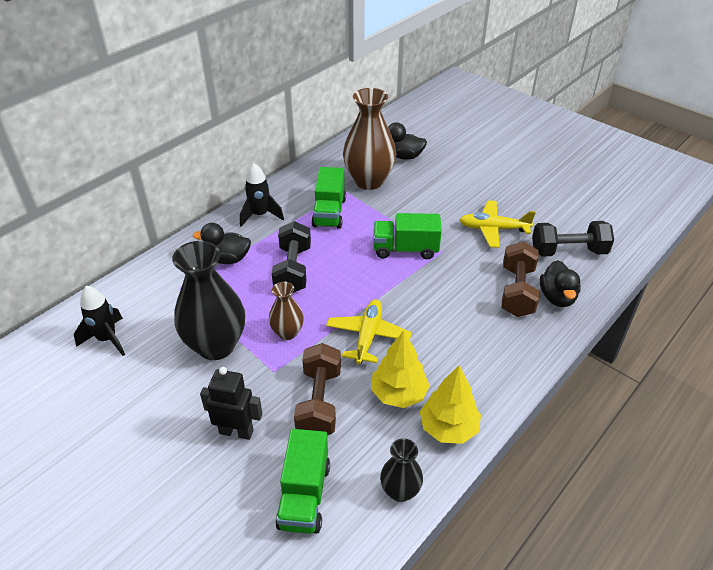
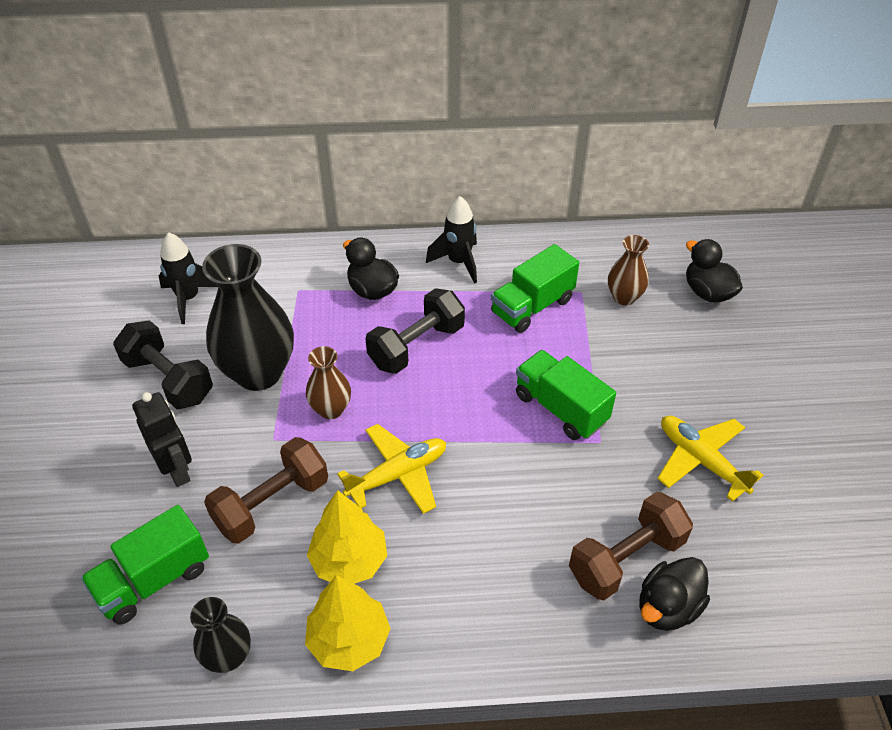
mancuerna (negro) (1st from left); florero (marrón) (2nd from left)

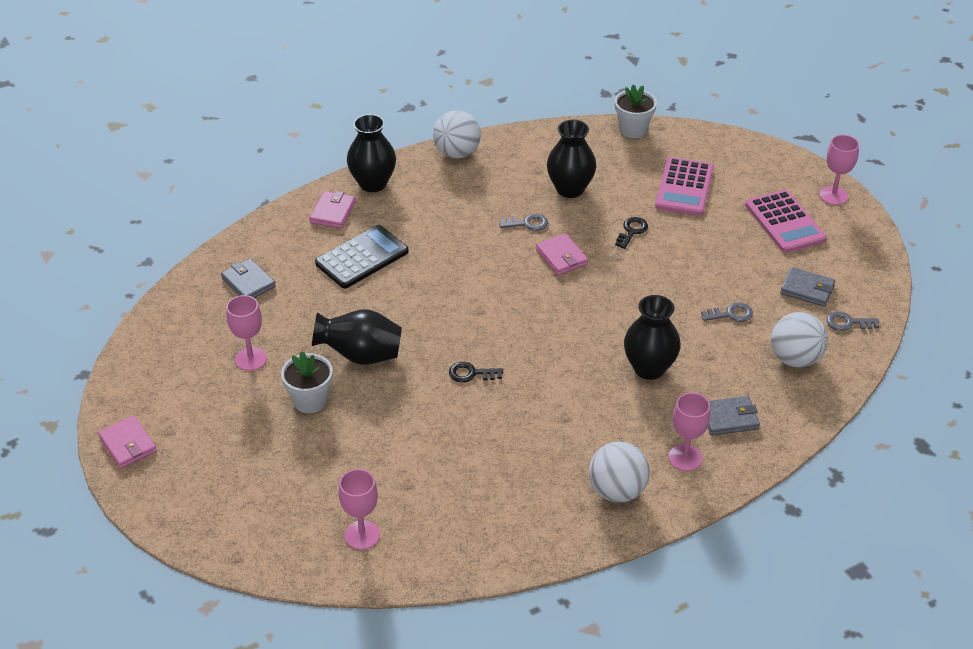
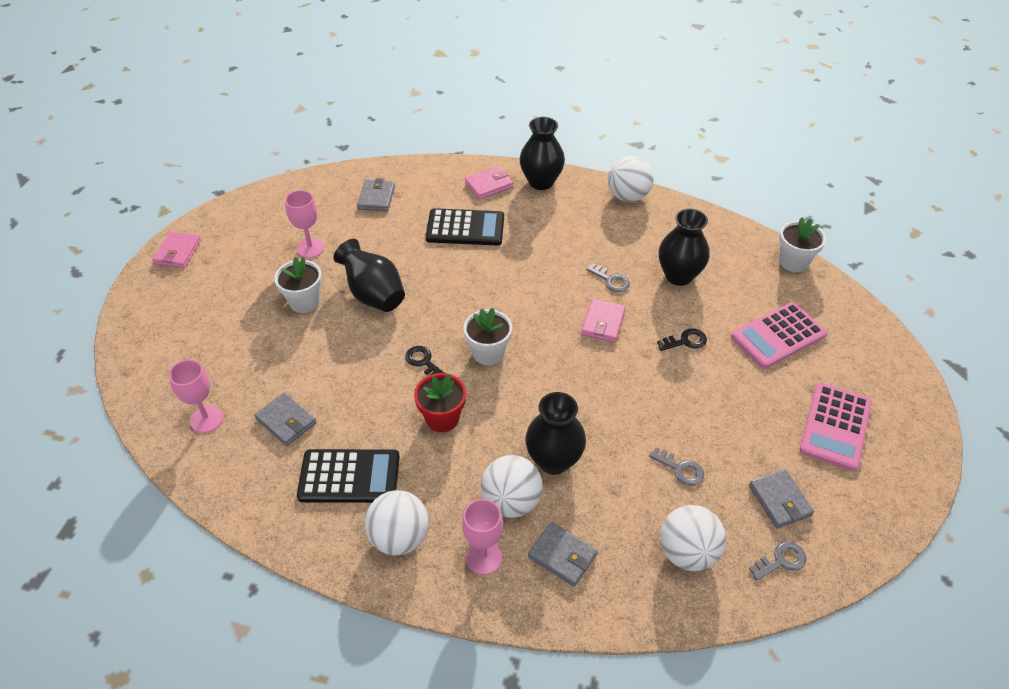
cartera (gris) (1st from left); calculadora (negro) (1st from left); maceta (rojo); maceta (blanco) (2nd from left); pelota (blanco) (2nd from left); llave (gris) (3rd from left); copa (rosa) (4th from left in the first image)

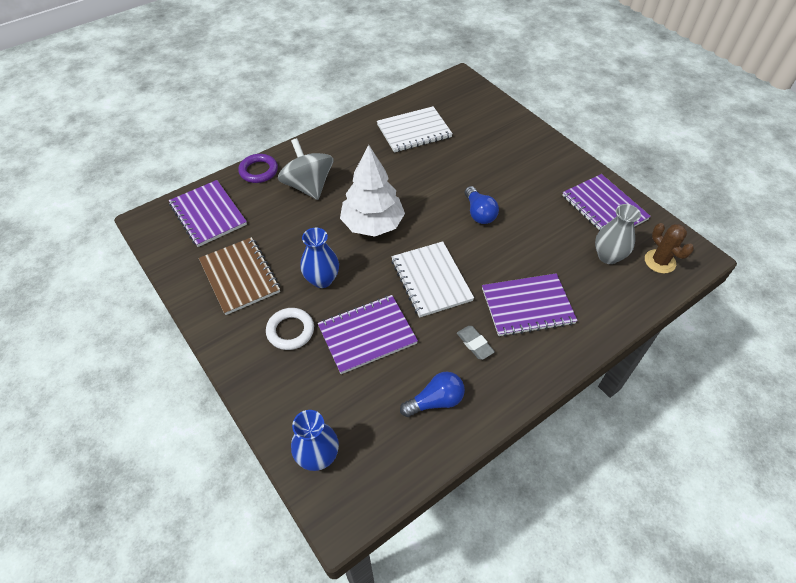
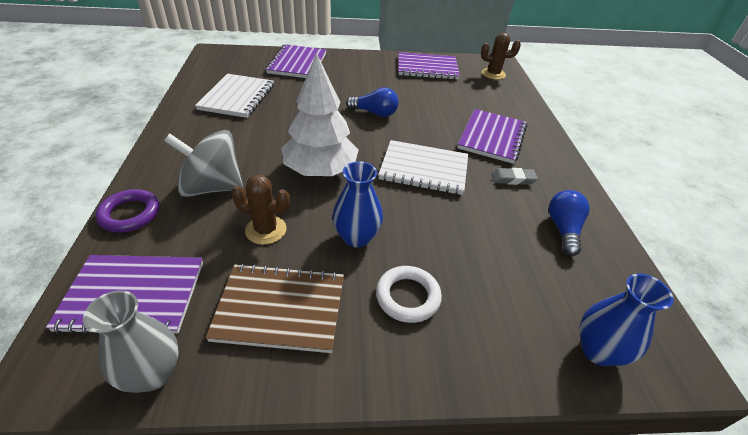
florero (gris); cactus (marrón) (1st from left); cuaderno (morado) (2nd from left)

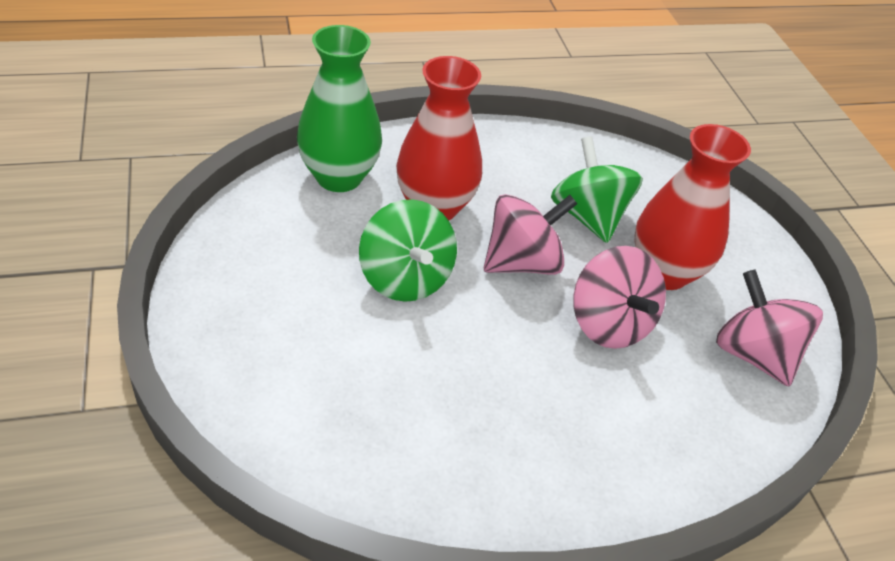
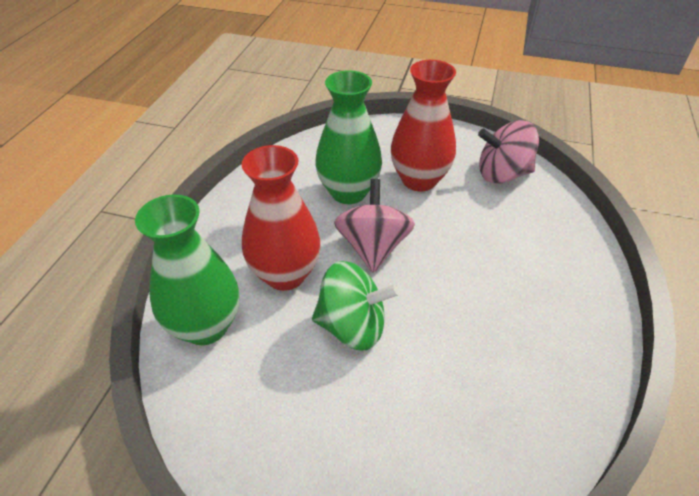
florero (verde) (2nd from left); peonza (rosa) (2nd from left in the first image)

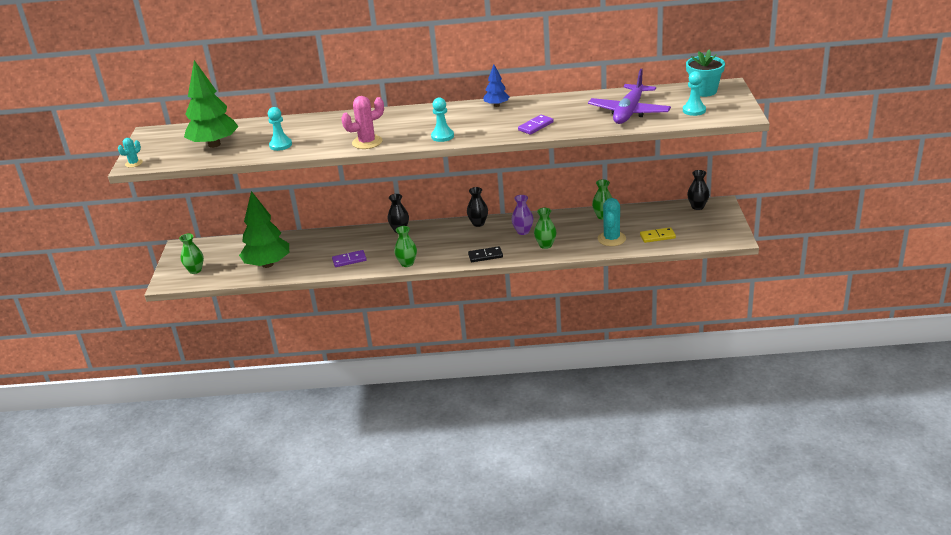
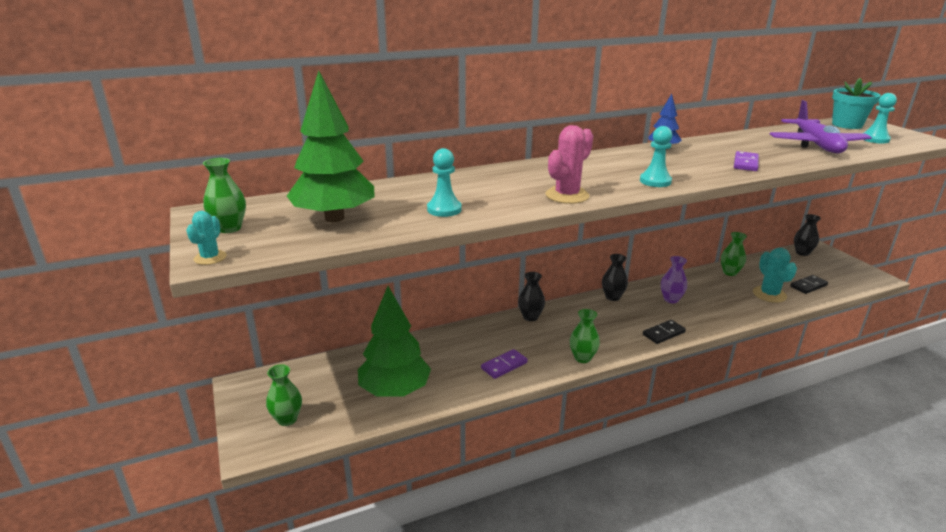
florero (verde) (1st from left); ficha de dominó (negro) (2nd from left)

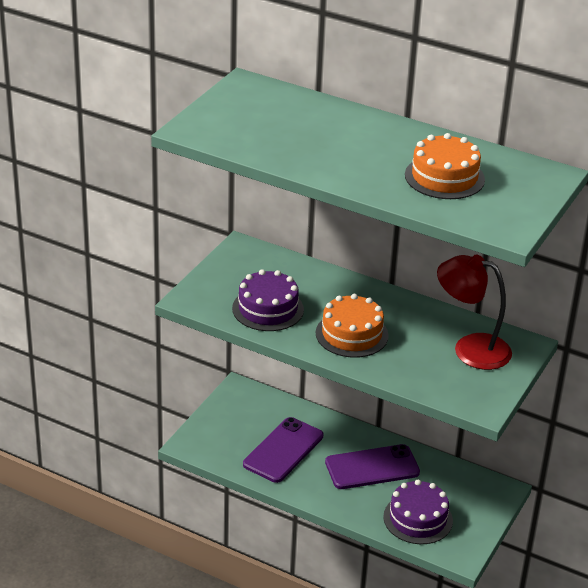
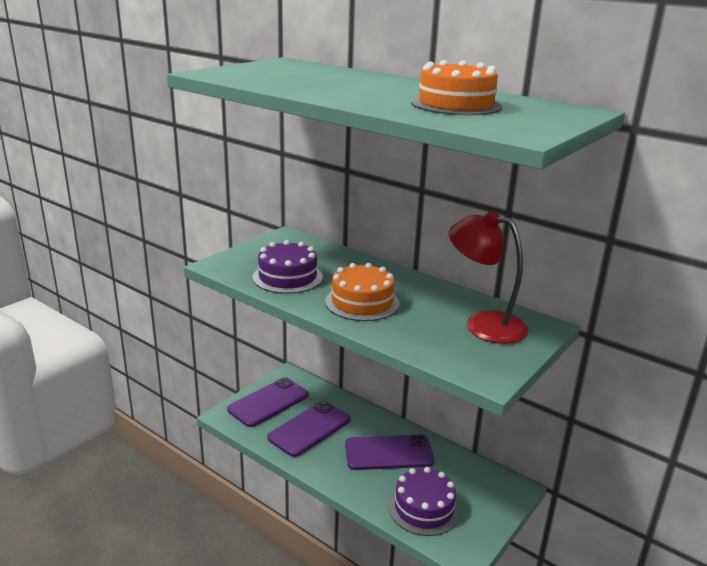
móvil (morado) (1st from left)

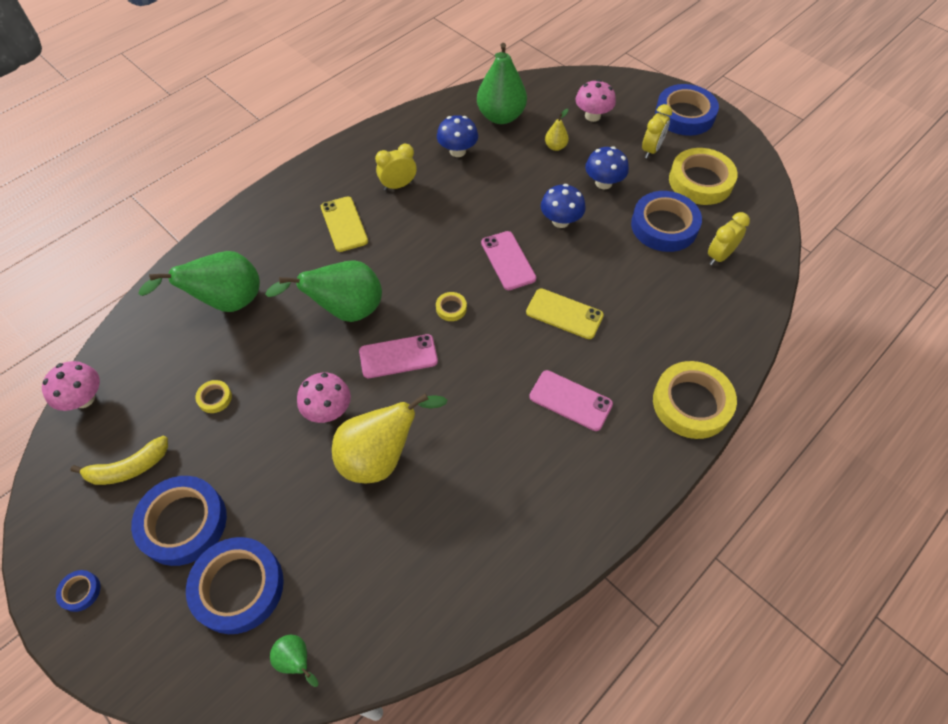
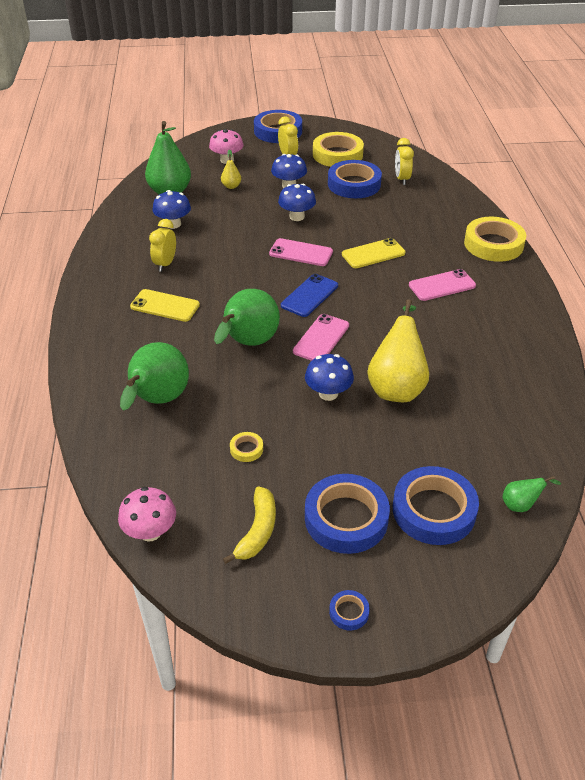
móvil (azul); seta (azul) (4th from left)

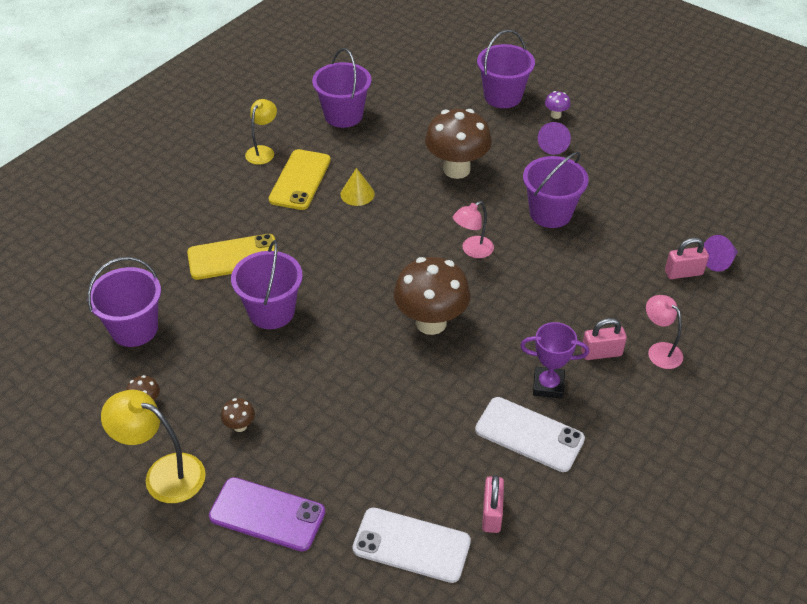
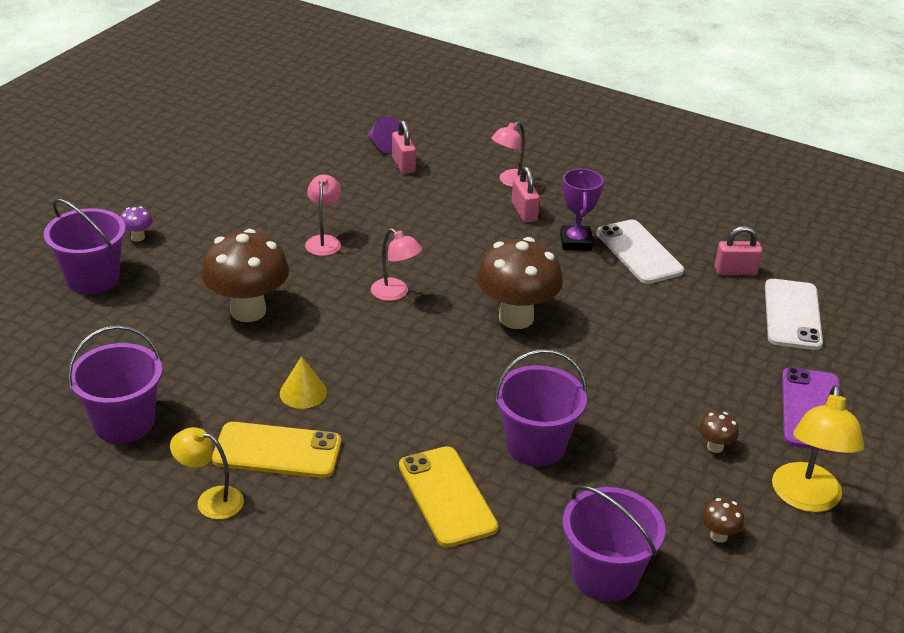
lámpara (rosa) (1st from left); móvil (blanco) (1st from left); cono (morado) (1st from left in the first image)

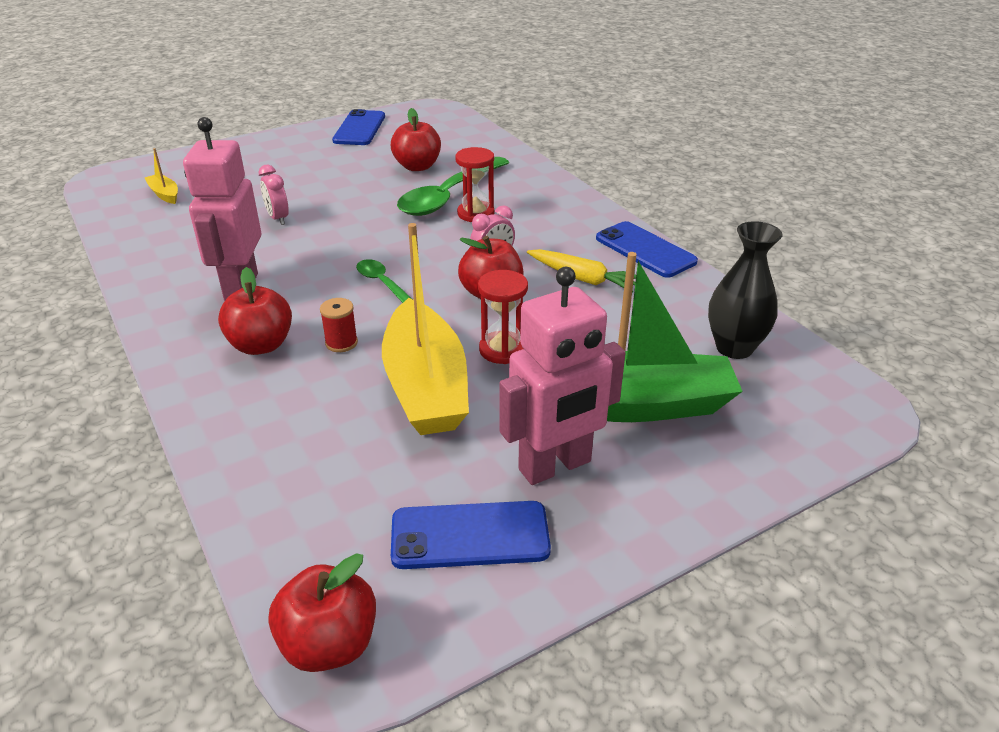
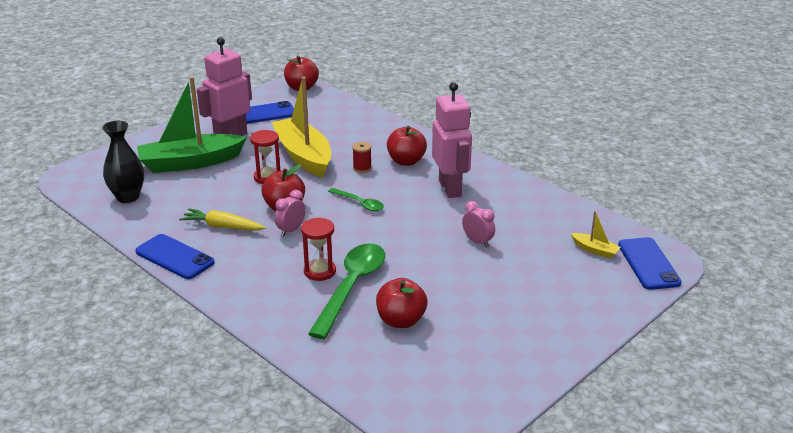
móvil (azul) (3rd from left)

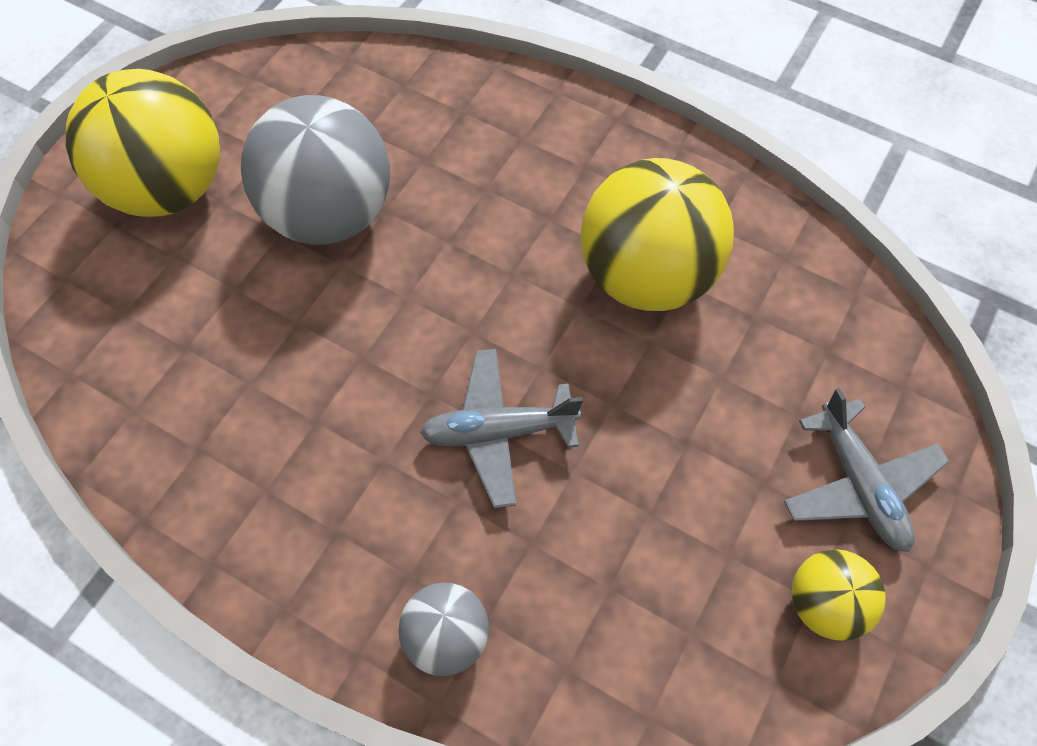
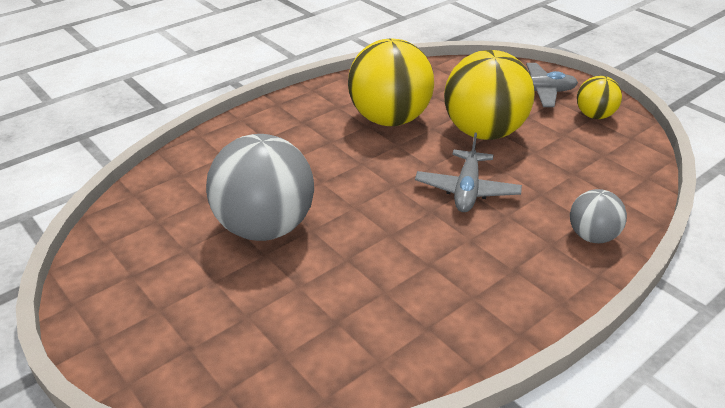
pelota (amarillo) (2nd from left)

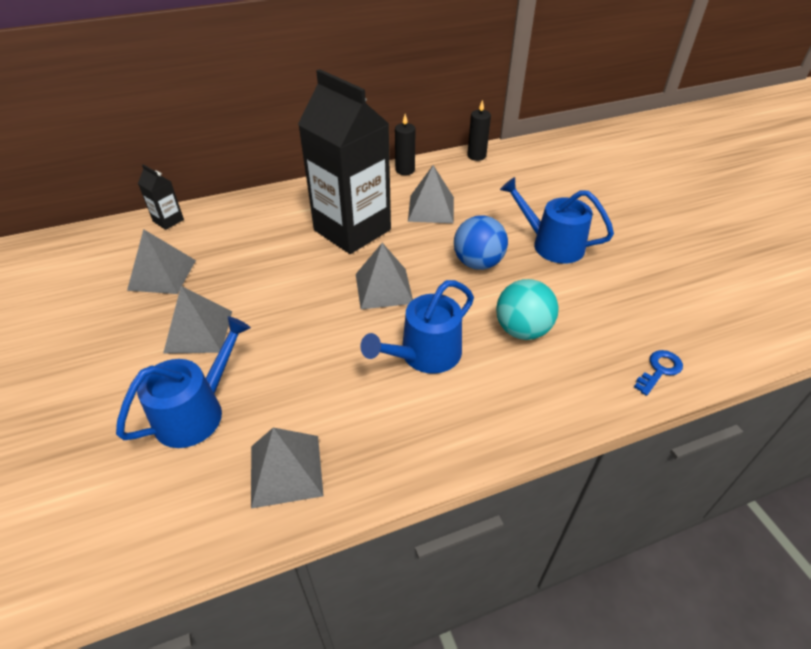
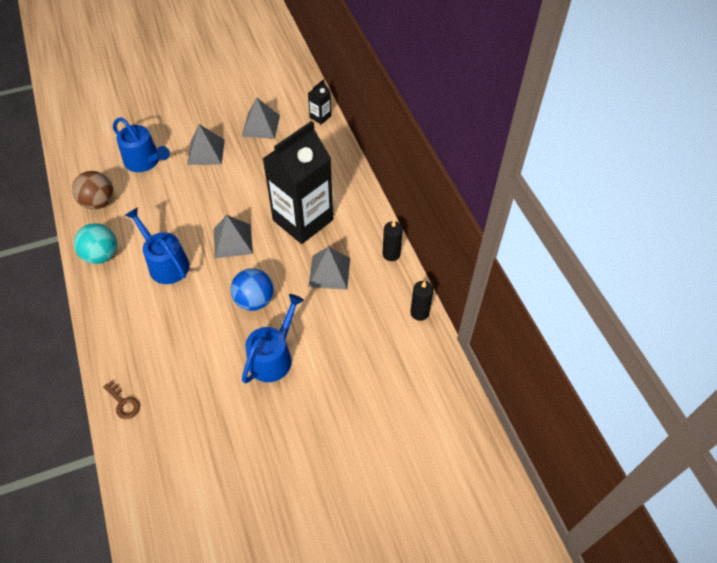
pelota (marrón); pelota (turquesa); llave (marrón)

